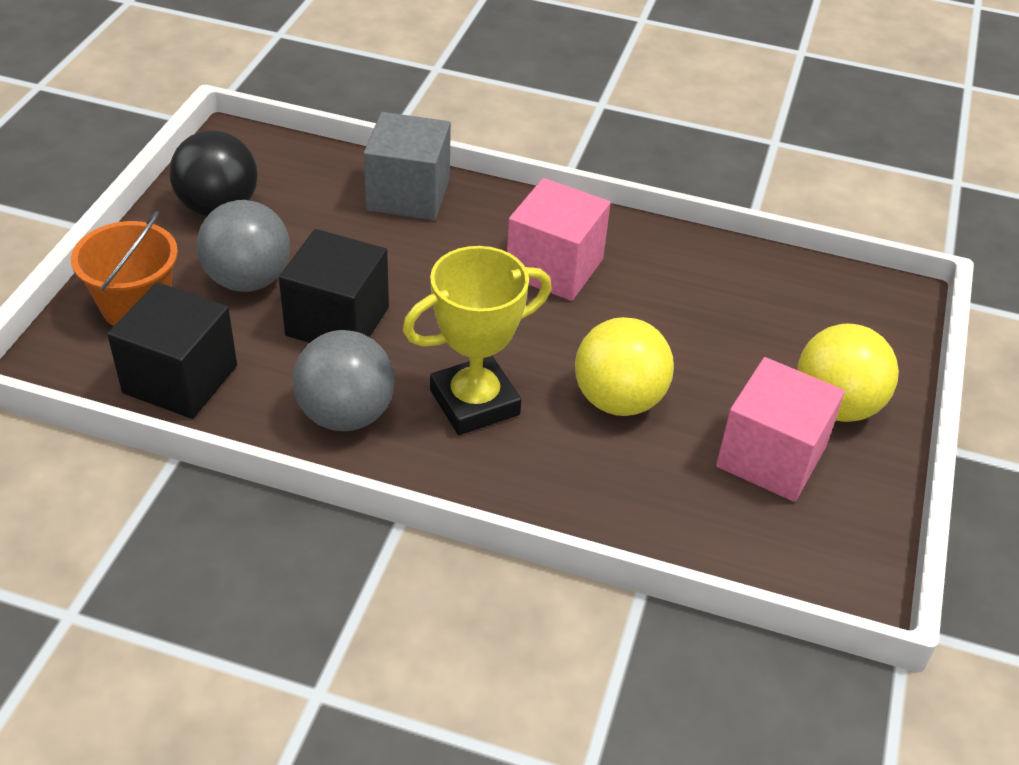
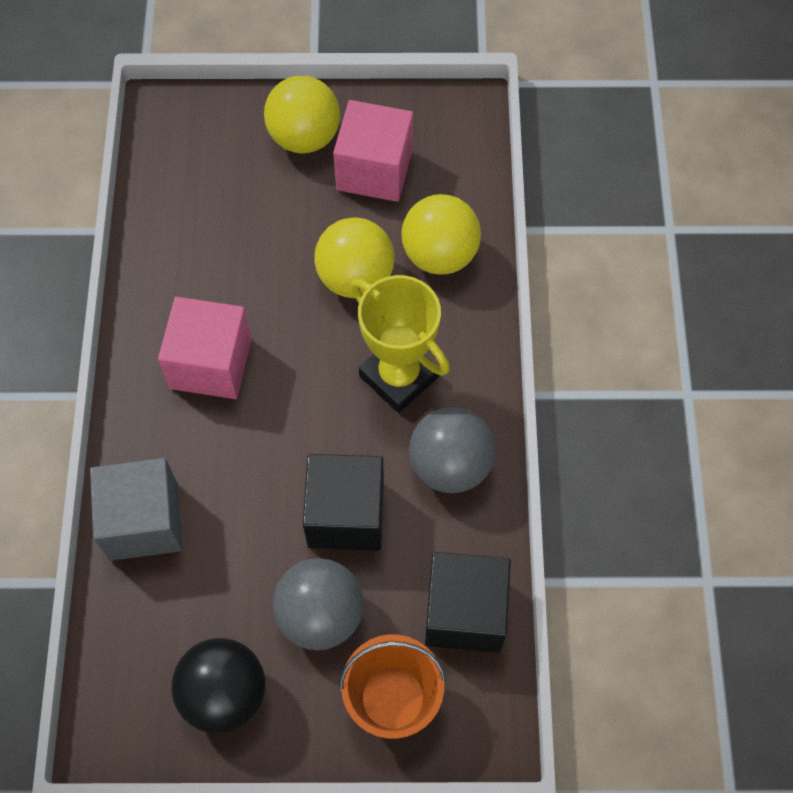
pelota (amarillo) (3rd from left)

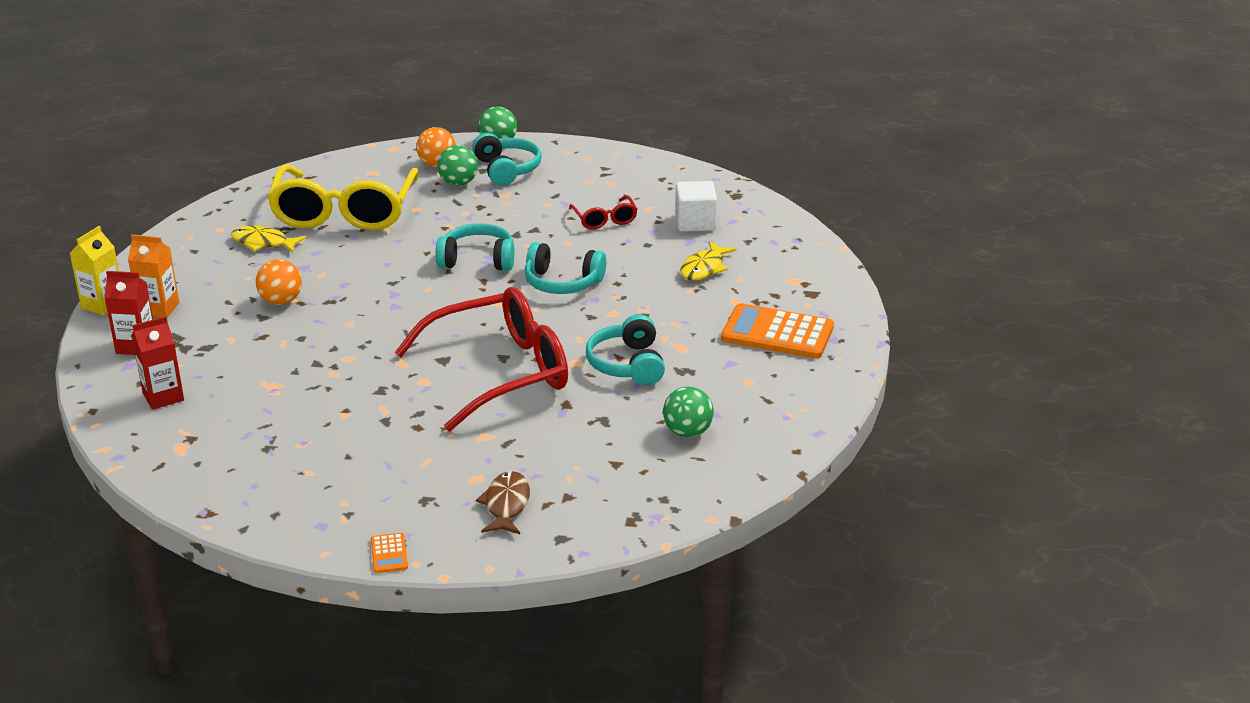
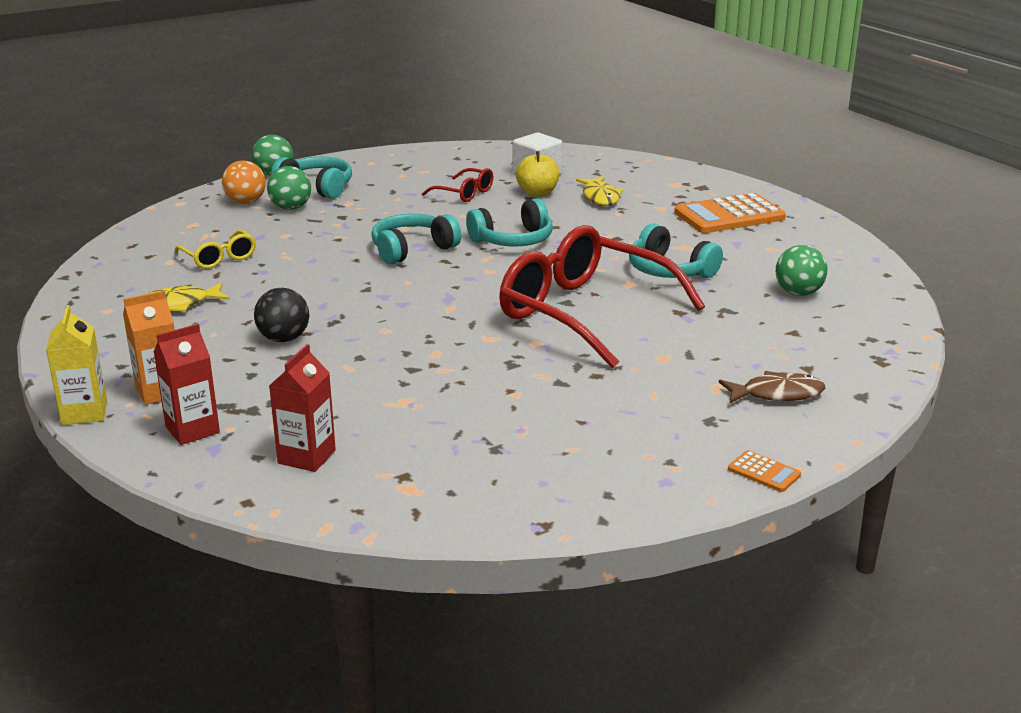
gafas (amarillo); pelota (negro); gafas (rojo) (2nd from left); manzana (amarillo); pez (marrón)

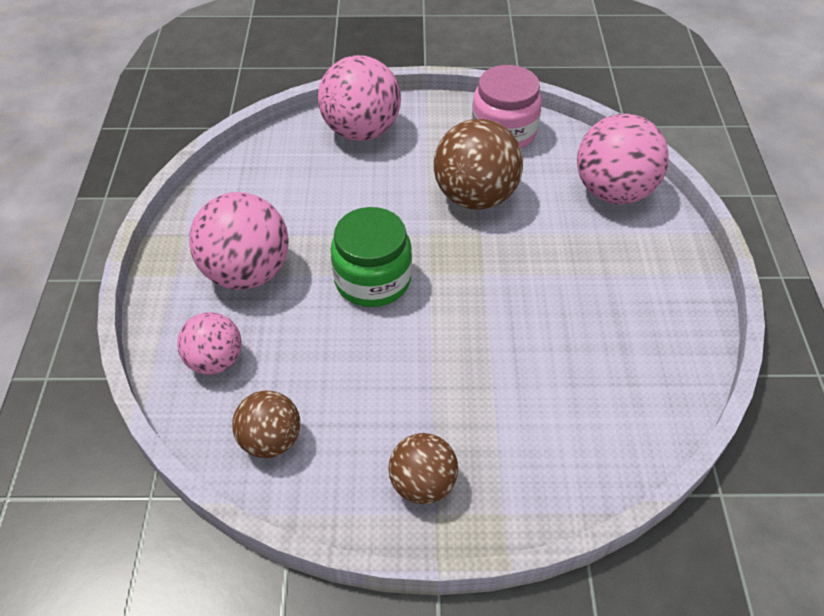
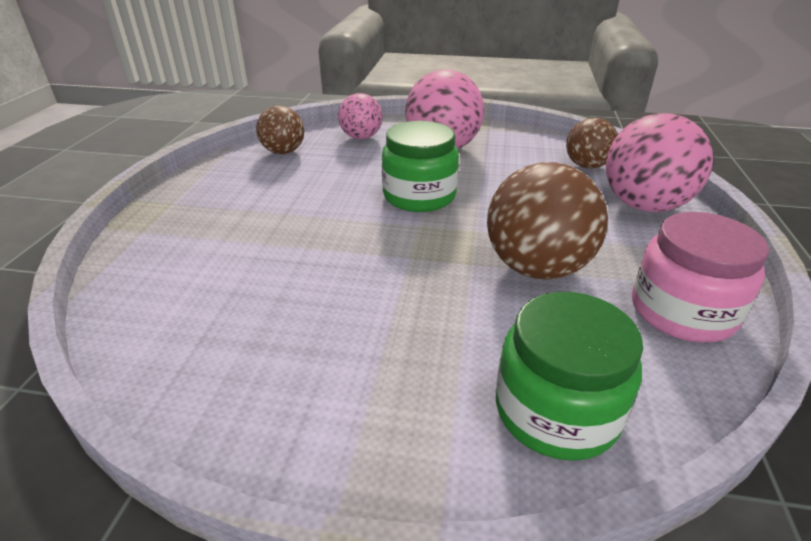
tarro (verde) (2nd from left); pelota (marrón) (3rd from left)

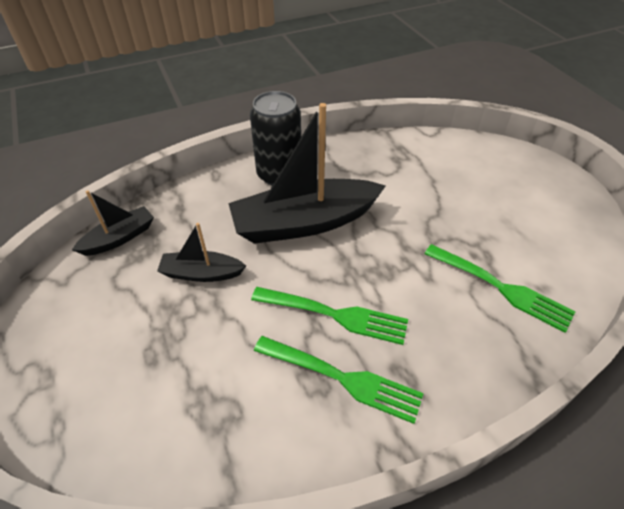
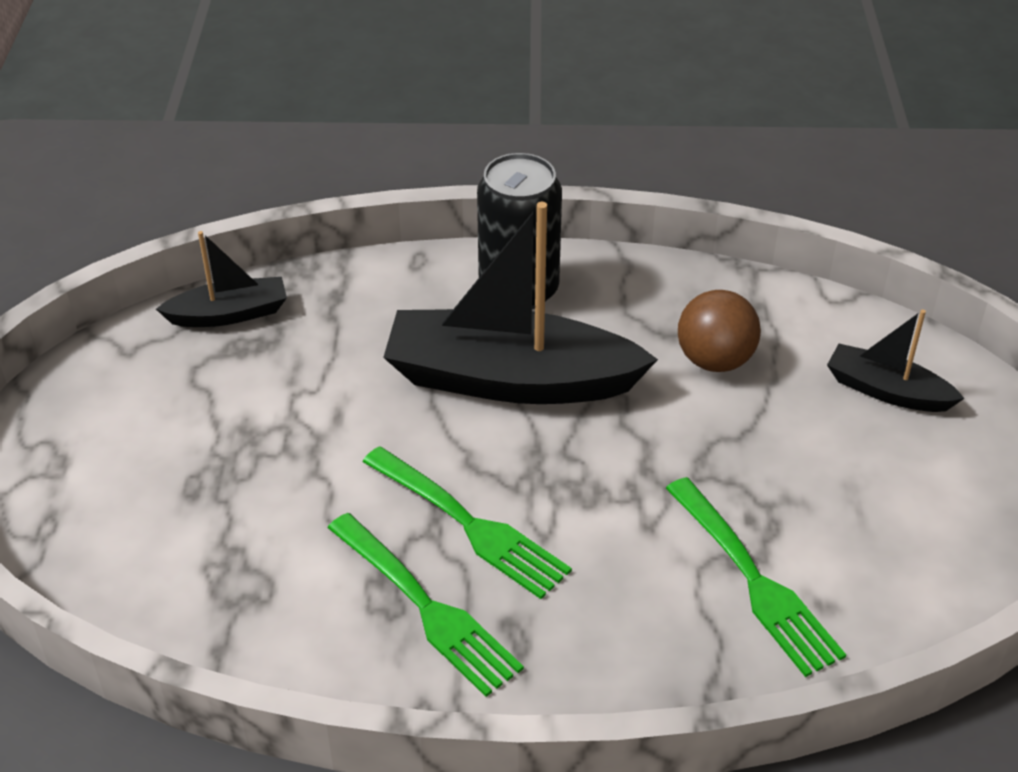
pelota (marrón); barco (negro) (3rd from left)

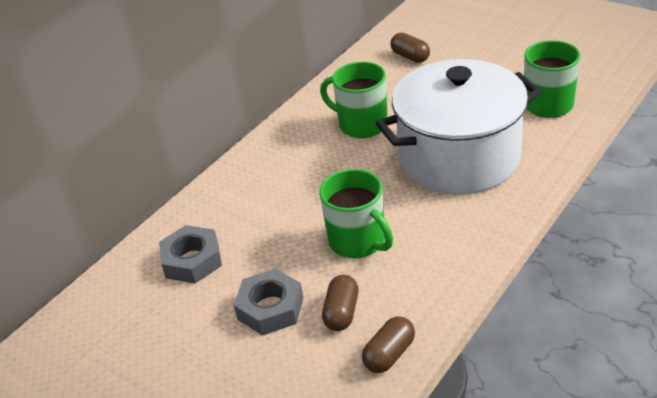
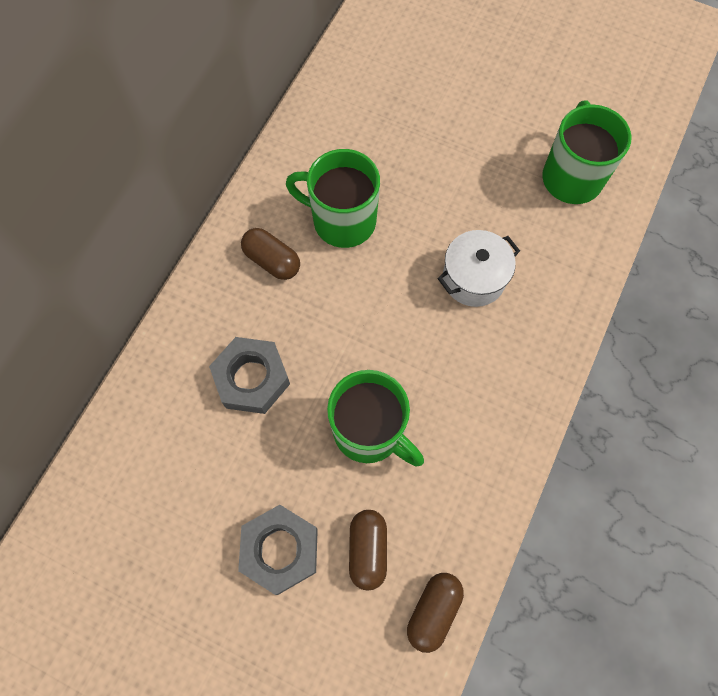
tuerca (gris) (1st from left); cápsula (marrón) (1st from left); olla (blanco)

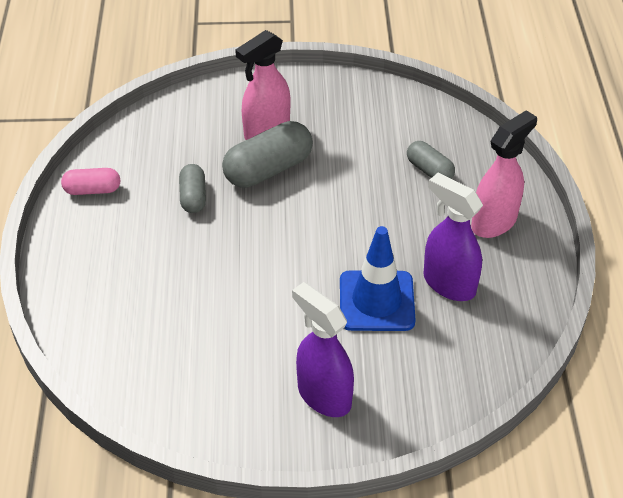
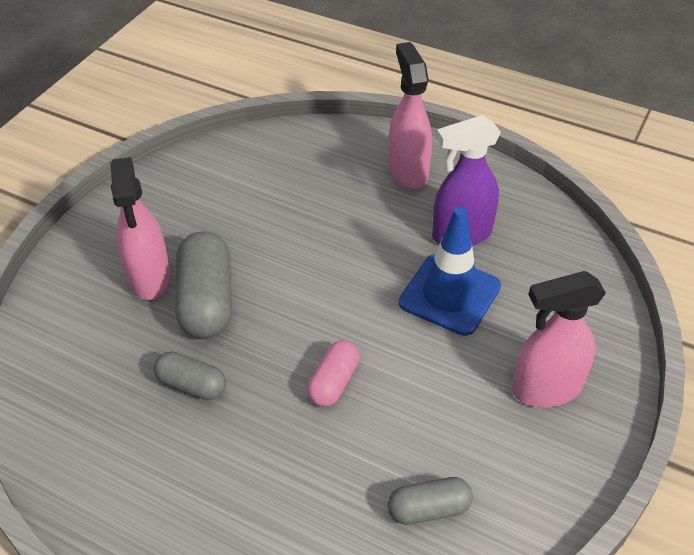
cápsula (rosa); cápsula (gris) (3rd from left); pulverizador (rosa) (3rd from left)

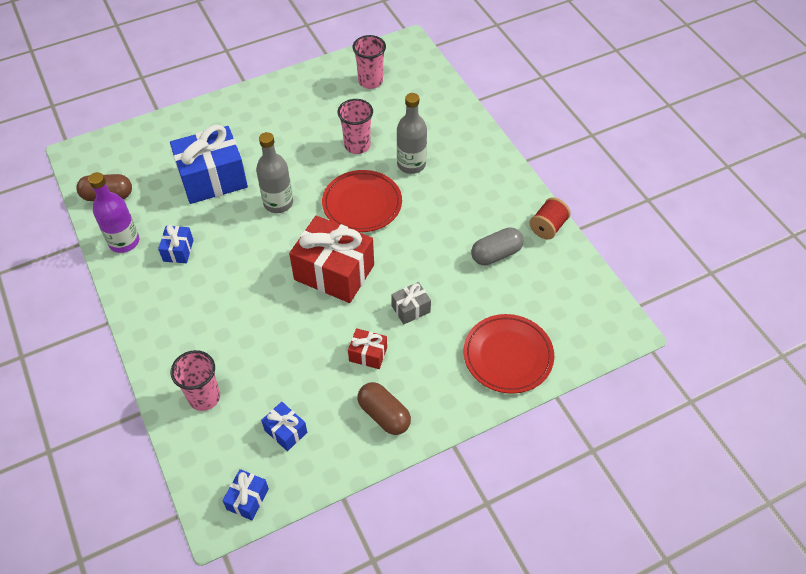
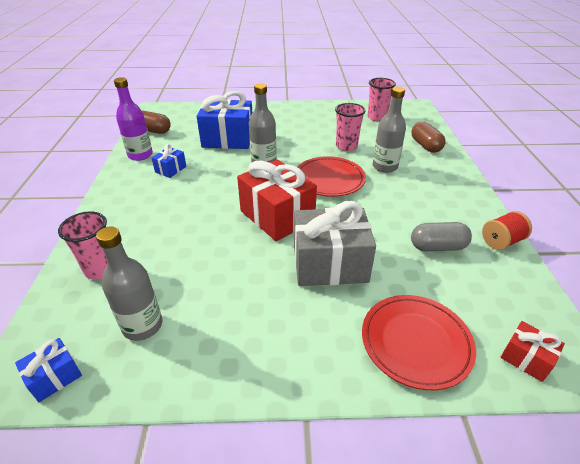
botella (gris) (1st from left); regalo (gris); cápsula (marrón) (2nd from left); regalo (rojo) (2nd from left)

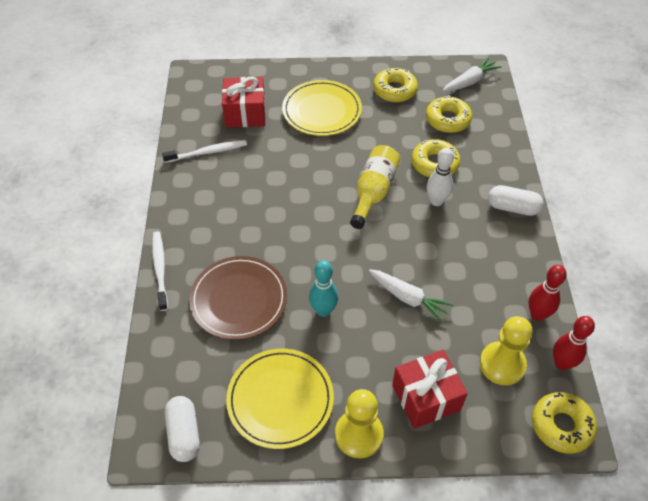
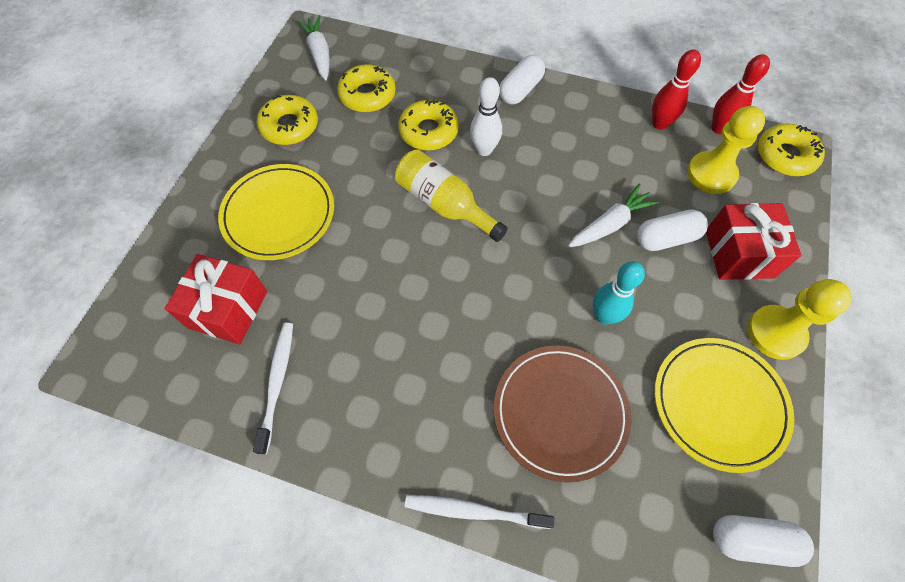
cápsula (blanco) (2nd from left)

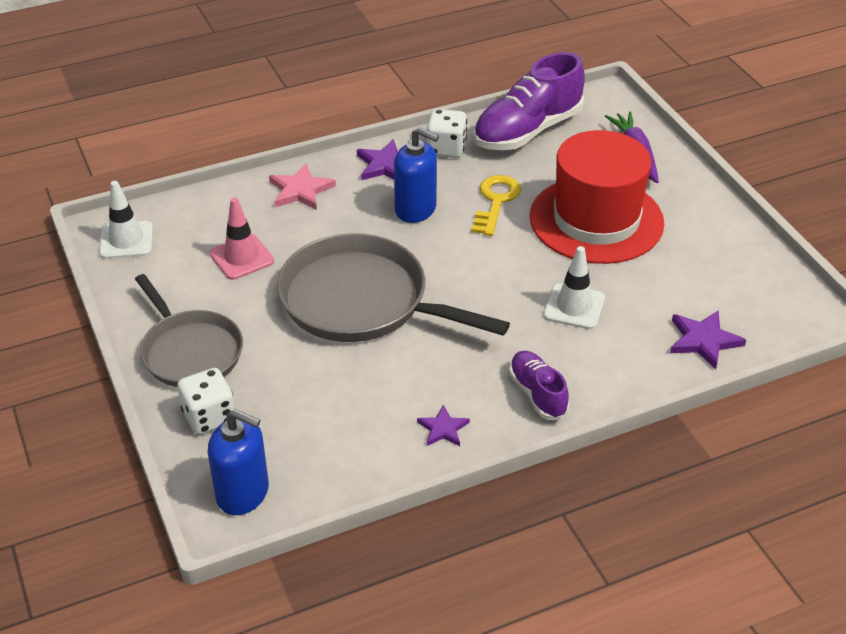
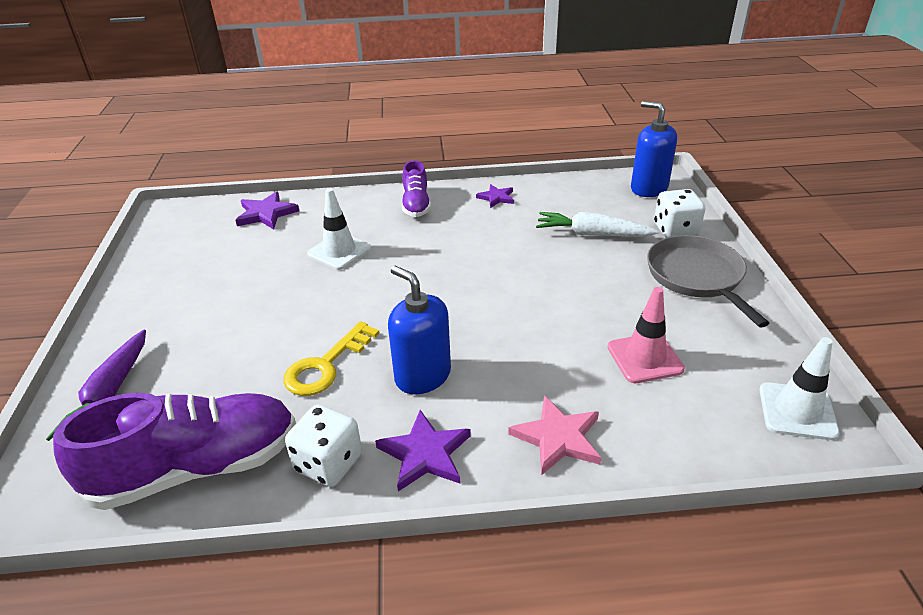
zanahoria (blanco); sartén (gris) (2nd from left in the first image); sombrero (rojo)

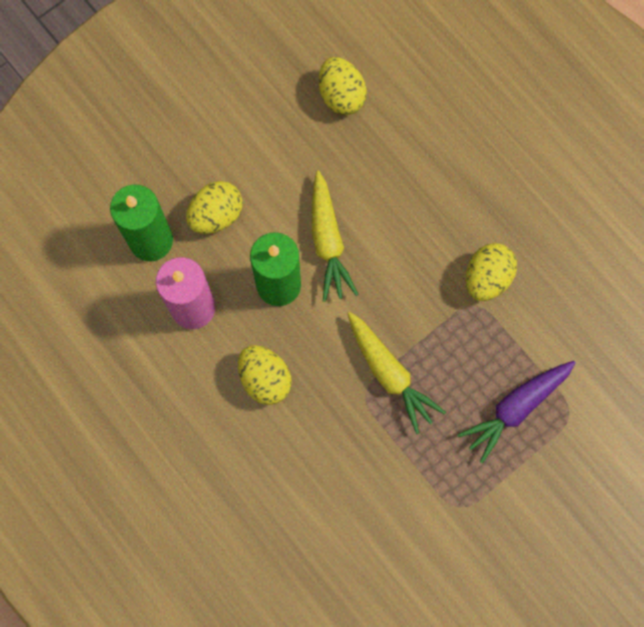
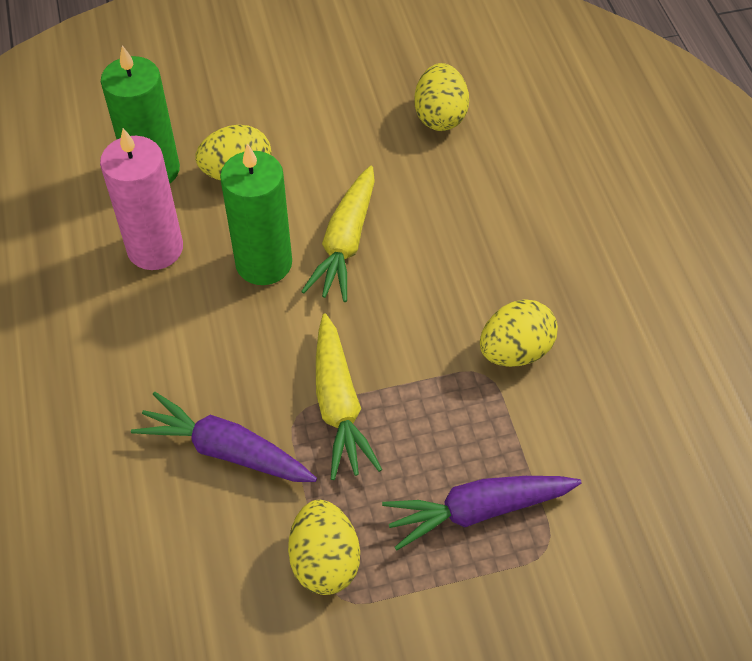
zanahoria (morado) (1st from left); huevo (amarillo) (2nd from left)

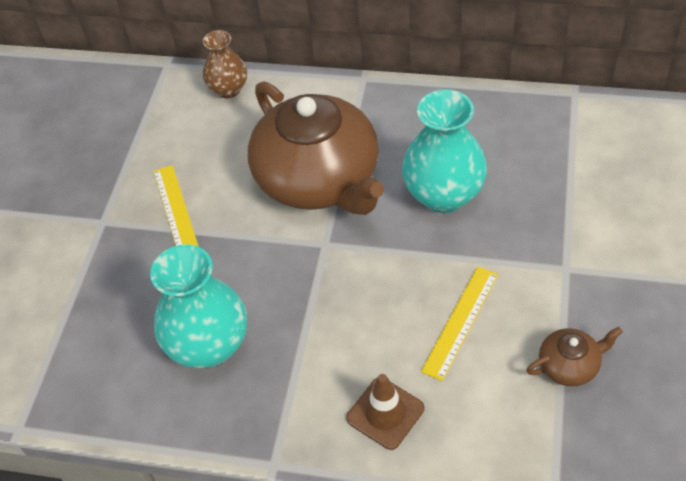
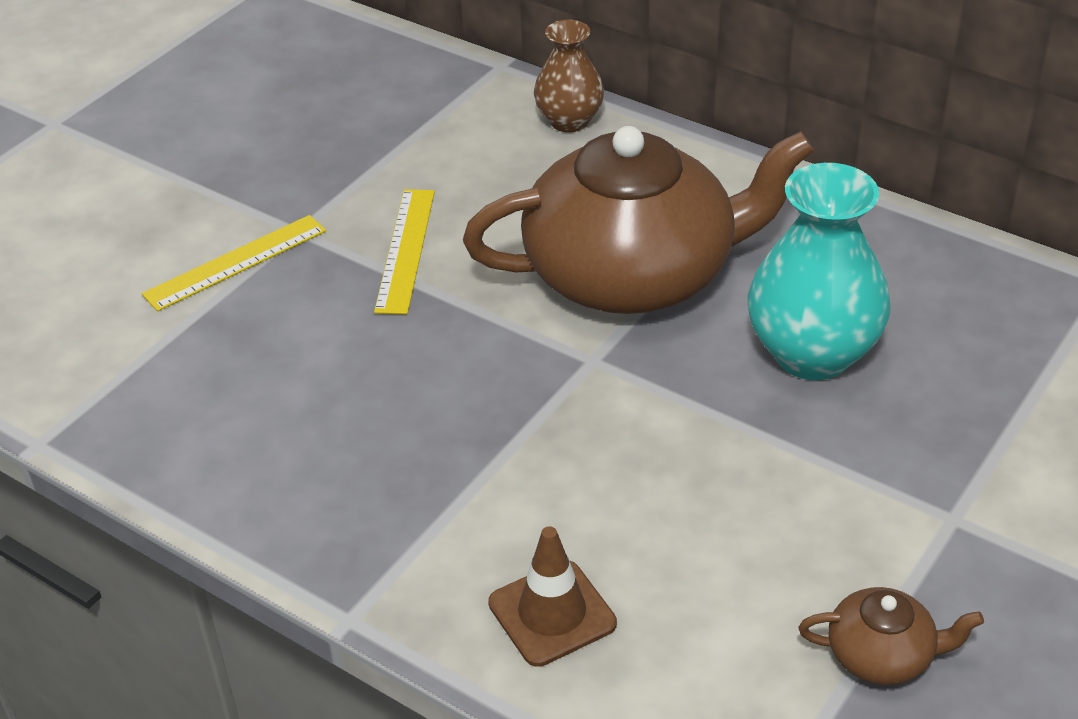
regla (amarillo) (1st from left); tetera (marrón) (1st from left); florero (turquesa) (1st from left in the first image)

